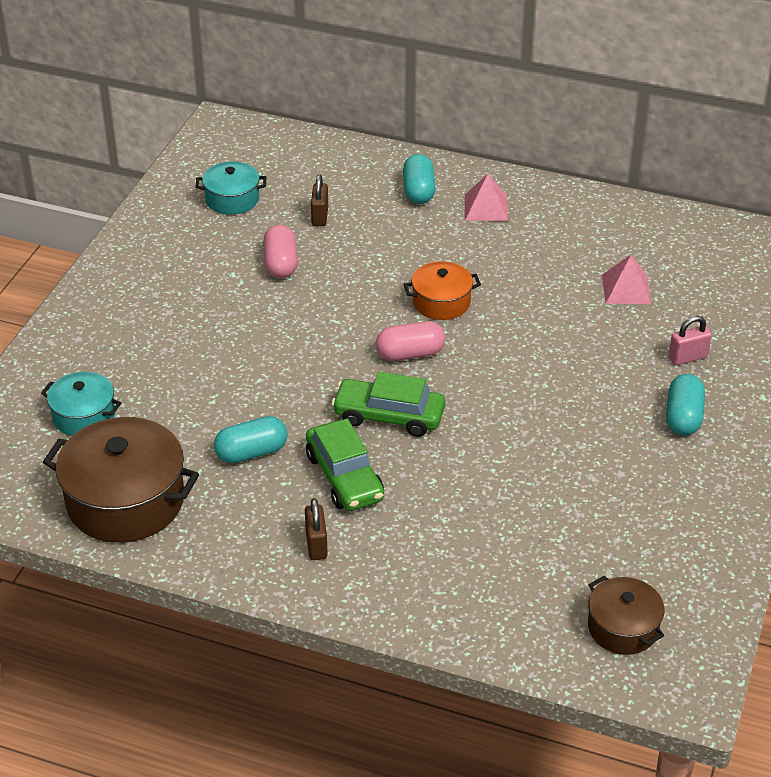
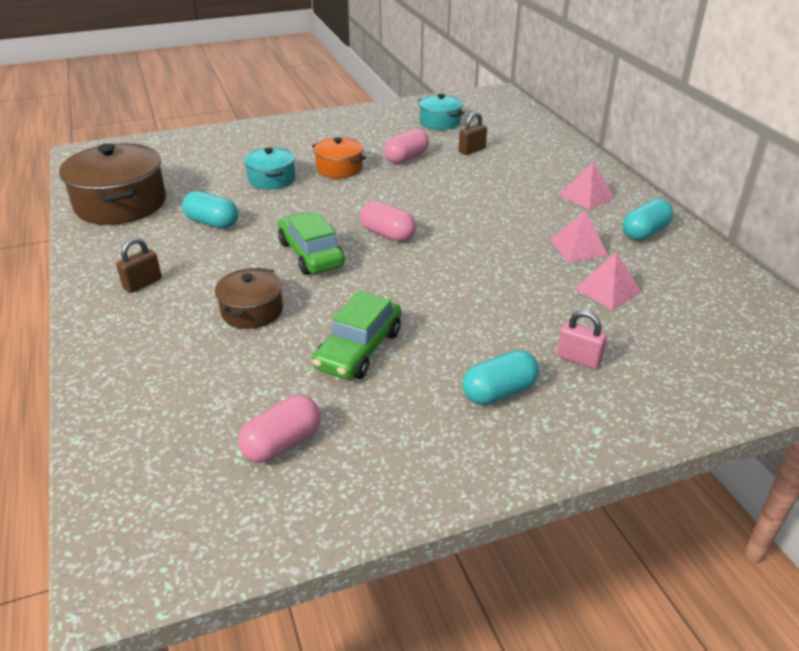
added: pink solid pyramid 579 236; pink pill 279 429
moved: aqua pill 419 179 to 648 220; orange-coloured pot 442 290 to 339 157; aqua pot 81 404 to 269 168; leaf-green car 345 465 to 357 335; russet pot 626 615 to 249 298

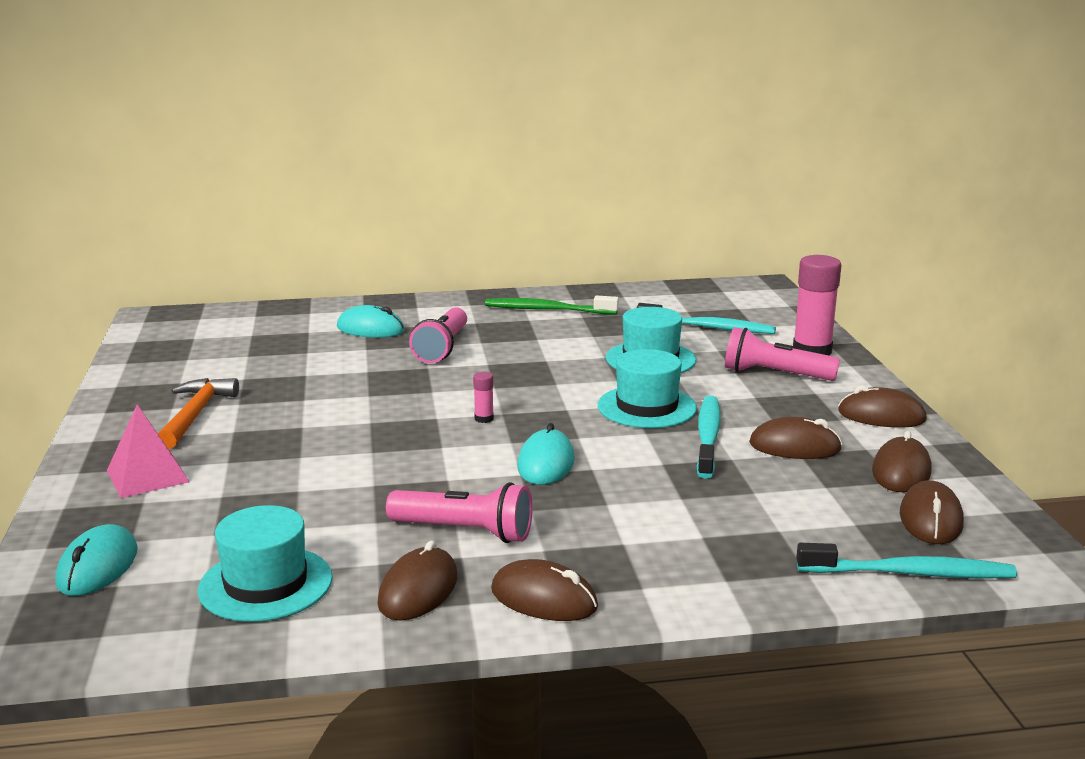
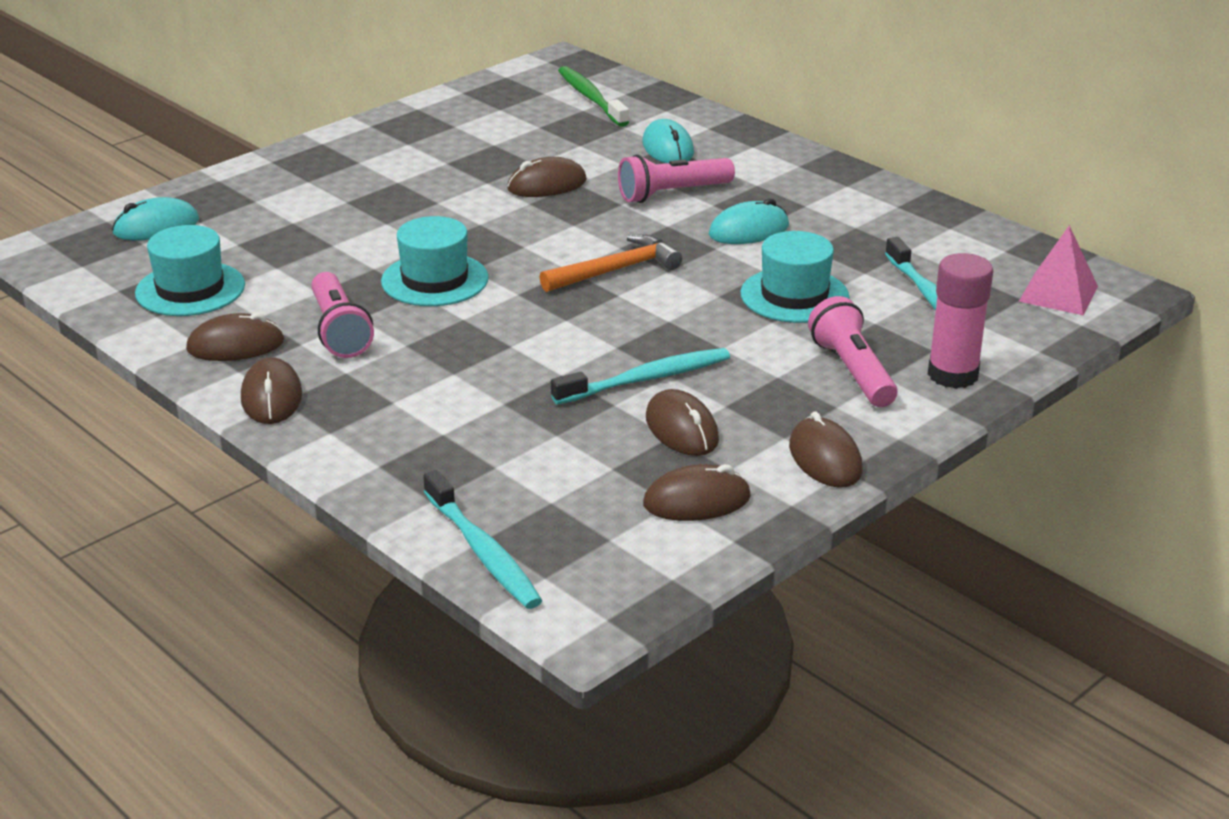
removed: pink stick of glue 483 397
moved: leaf-green tooth brush 552 305 to 593 96; aqua hat 647 388 to 435 261; orange-coloured hammer 198 413 to 611 263; pink solid pyramid 148 451 to 1058 270; aqua mouse 546 454 to 749 221; russet mouse 932 512 to 547 177

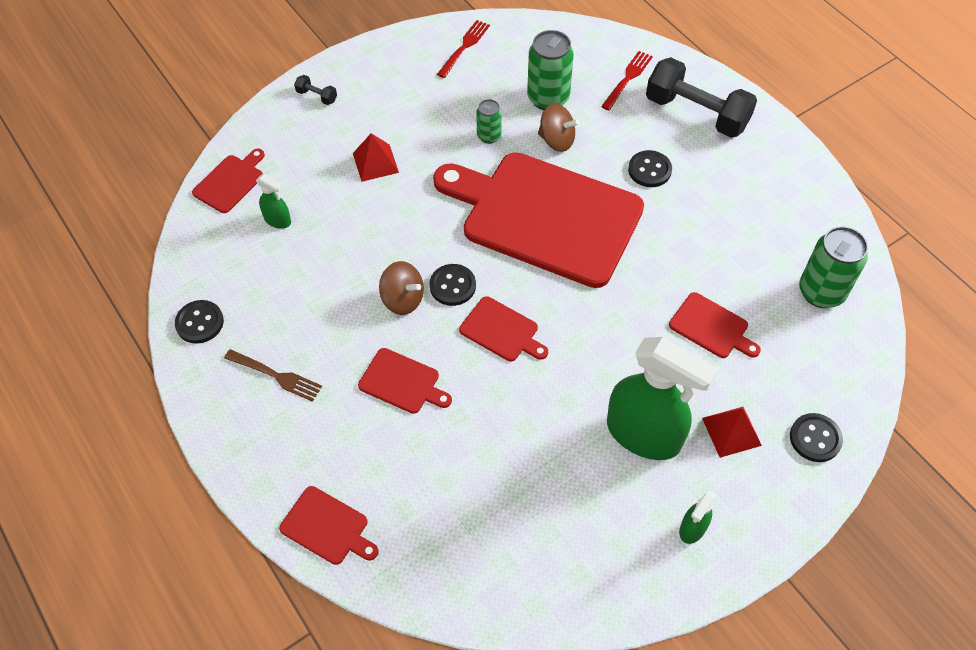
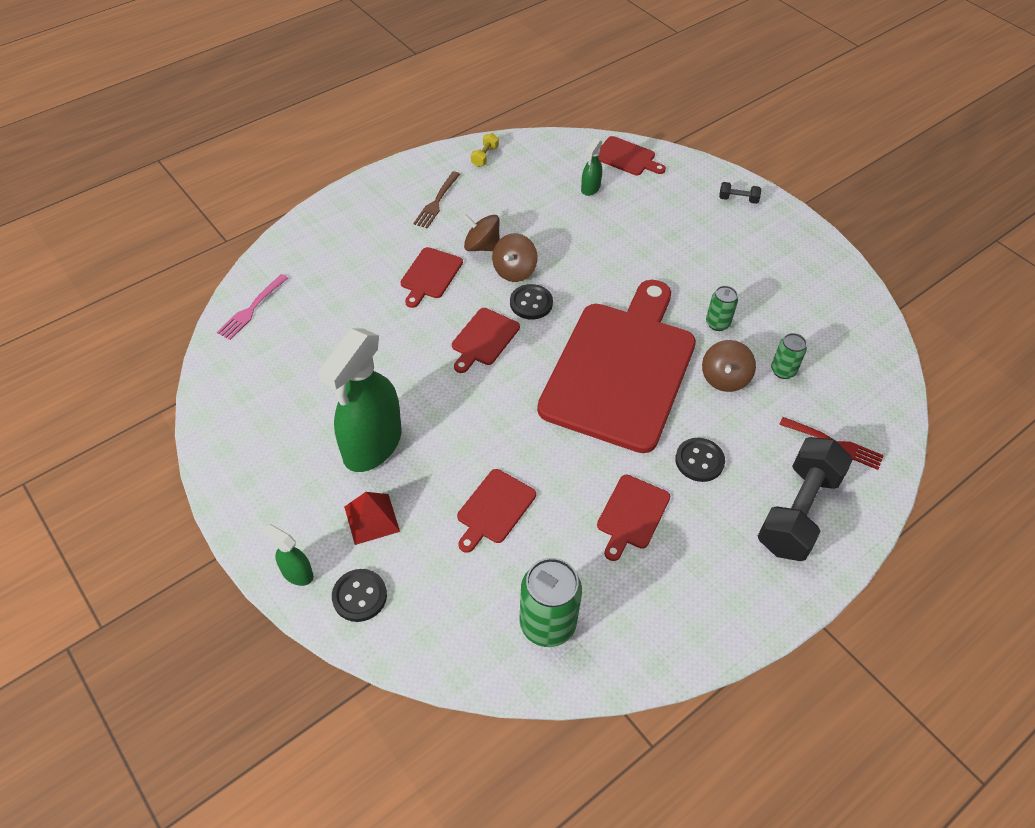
removed: crimson table fork 463 49; crimson solid pyramid 376 157
added: russet toy top 481 232; pink table fork 252 307
moved: crimson chopping board 328 525 to 634 518; leaf-green sprayer 697 517 to 288 555
replaced: jet-black button 199 322 to golden free weight 485 150
turned: jet-black free weight 315 90 = 740 193 75 degrees clockwise
resized: leaf-green soda can 550 70 = 789 356 x0.56

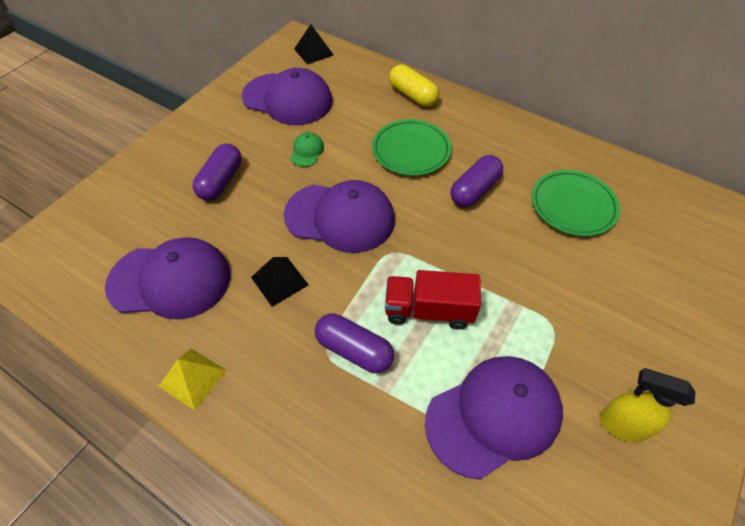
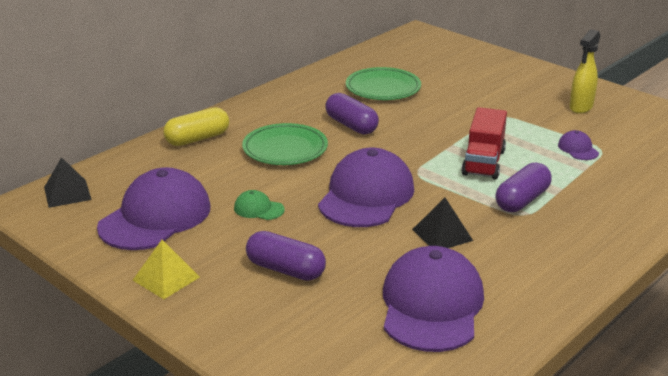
moved: golden solid pyramid 193 379 to 166 269
resized: purple baseball cap 494 418 = 578 145 x0.43

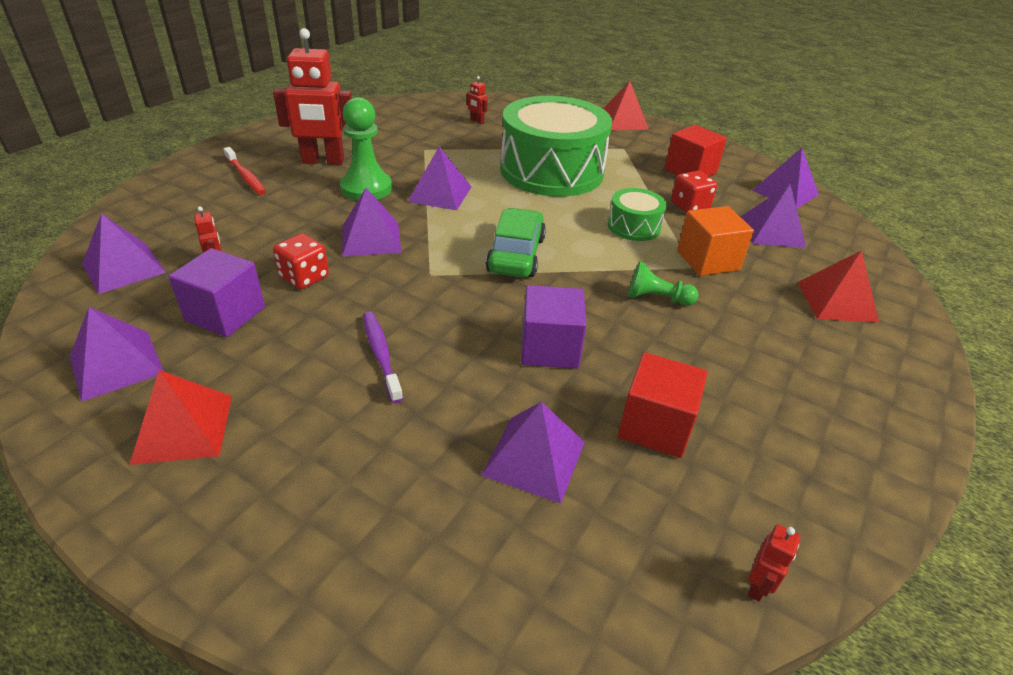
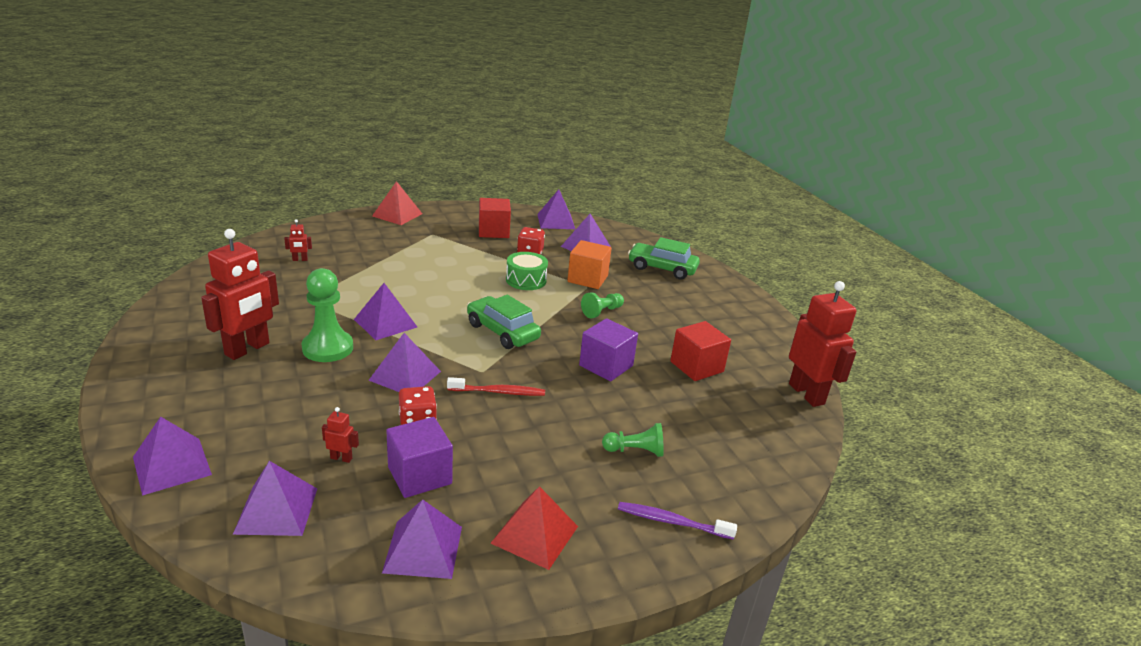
removed: leaf-green drum 556 146
added: leaf-green chess pawn 633 440
moved: crimson tooth brush 244 171 to 496 386; purple tooth brush 383 357 to 677 521; purple solid pyramid 533 453 to 172 456
replaced: crimson solid pyramid 838 286 to leaf-green car 664 258
resized: crimson toy robot 774 563 = 823 344 x2.44

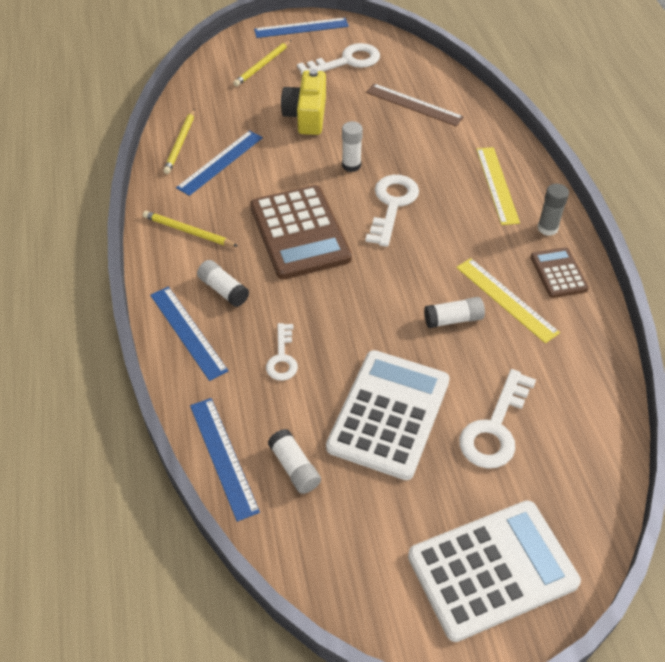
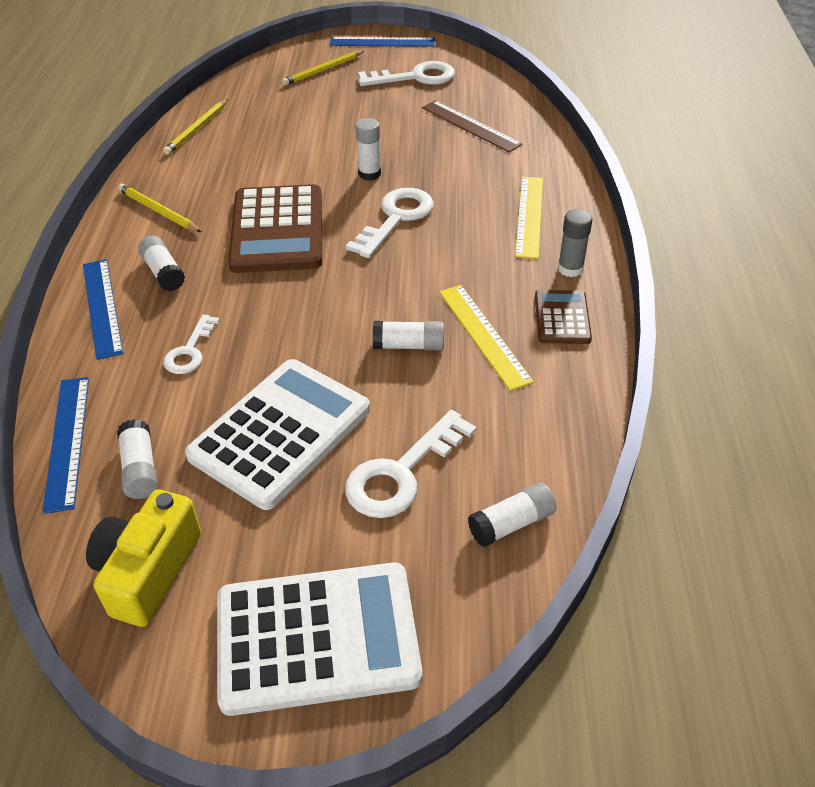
removed: cobalt measuring stick 219 163
added: snow-white stick of glue 512 515
moved: golden photo camera 303 102 to 143 558

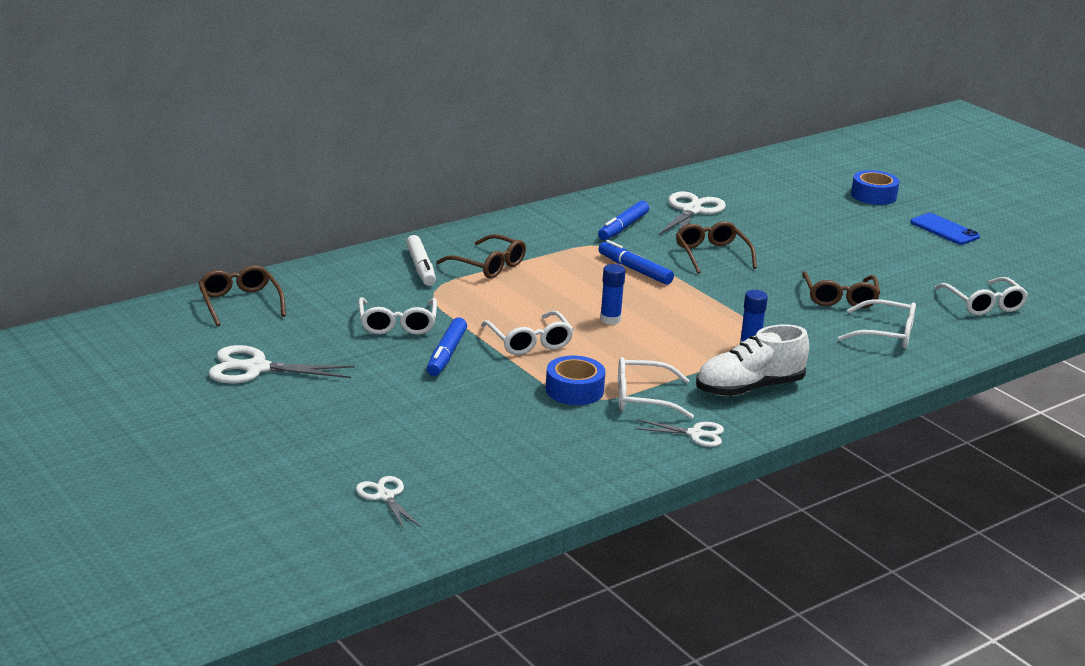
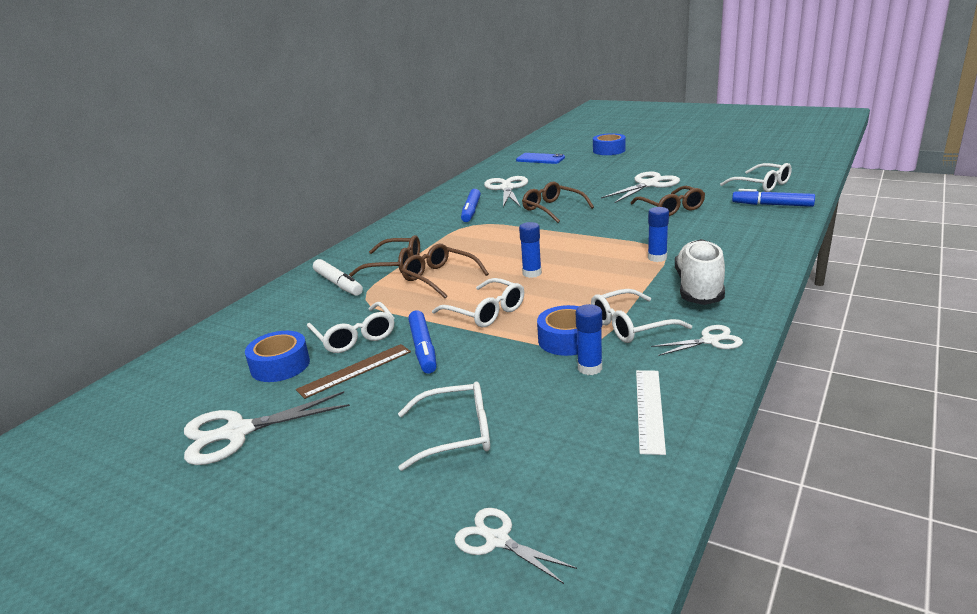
added: snow-white scissors 640 187; cobalt stick of glue 589 339; cobalt sticky tape 277 356; russet measuring stick 353 371; snow-white measuring stick 651 412
moved: cobalt mobile phone 945 229 to 540 158; cobalt marker pen 636 262 to 773 198; russet spectacles 242 295 to 445 271; snow-white spectacles 877 323 to 444 426
turned: snow-white lace-up shoe 752 360 = 700 272 150 degrees clockwise

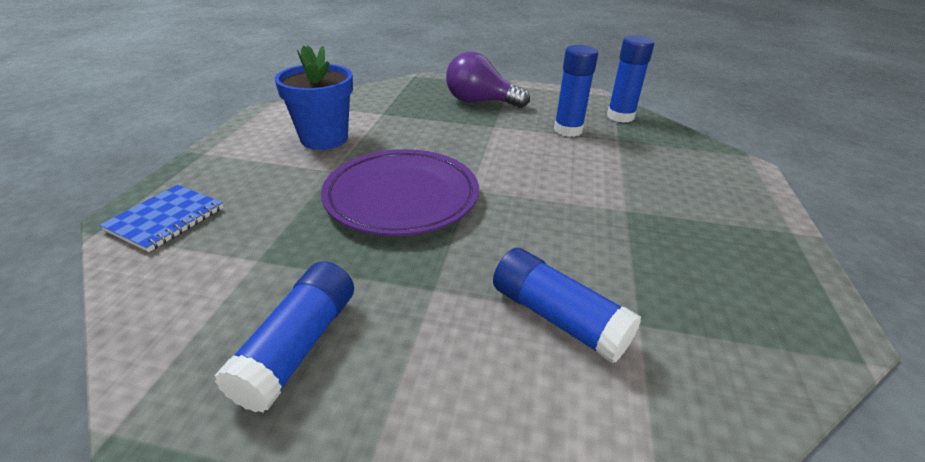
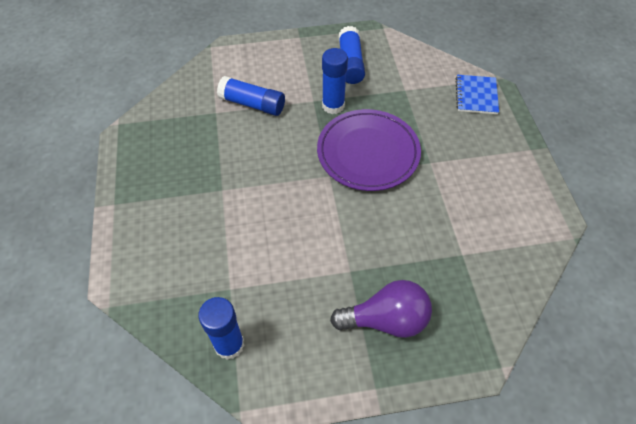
removed: cobalt plant pot 314 97
moved: cobalt stick of glue 576 91 to 335 81

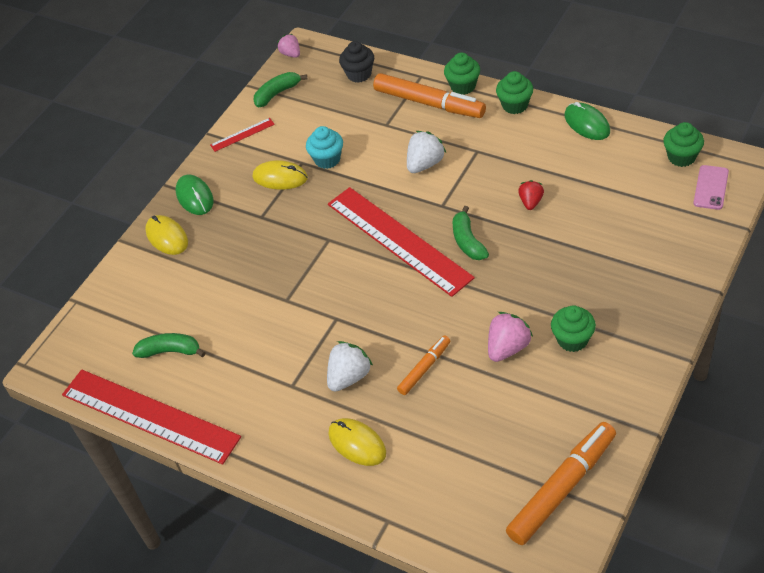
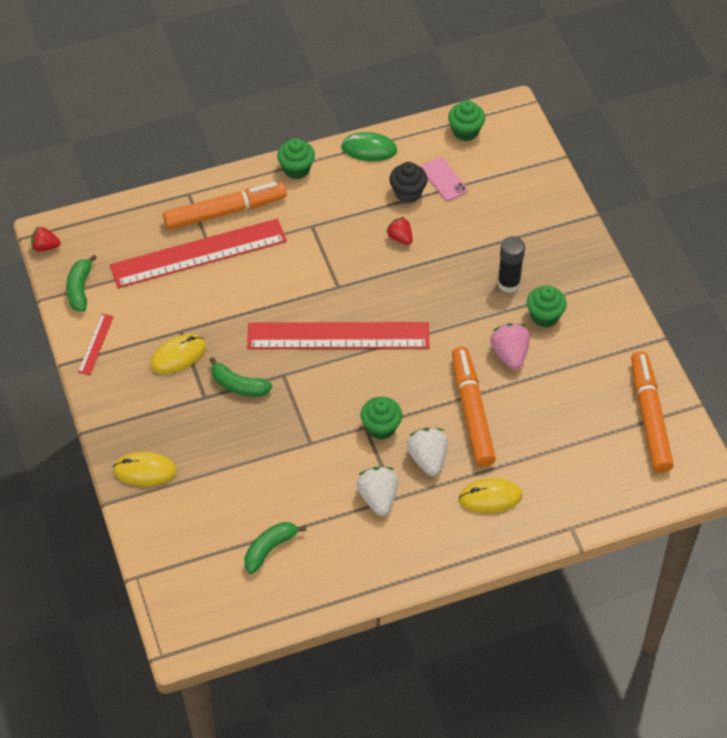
removed: aqua cupcake 324 147; leaf-green mouse 194 195
added: jet-black stick of glue 511 264
moved: jet-black cupcake 356 62 to 408 182; leaf-green cupcake 462 74 to 381 418; snow-white berry 426 152 to 377 491; pink mobile phone 711 187 to 444 179; leaf-green banana 471 233 to 240 377; crimson measuring stick 151 417 to 198 253
recoloured: pink berry 288 46 to crimson berry 46 239
resized: orange-coloured marker pen 423 365 = 474 407 x1.86

